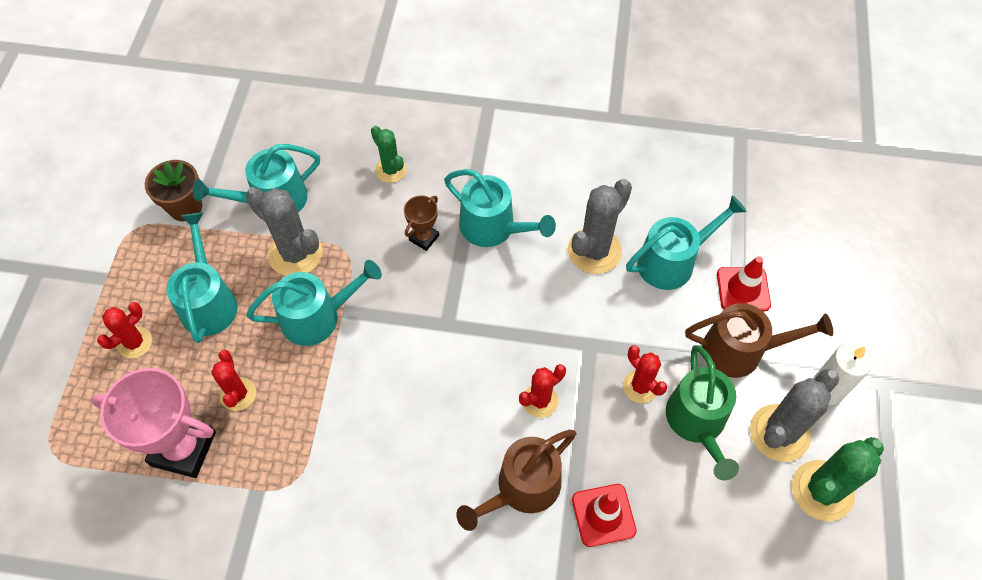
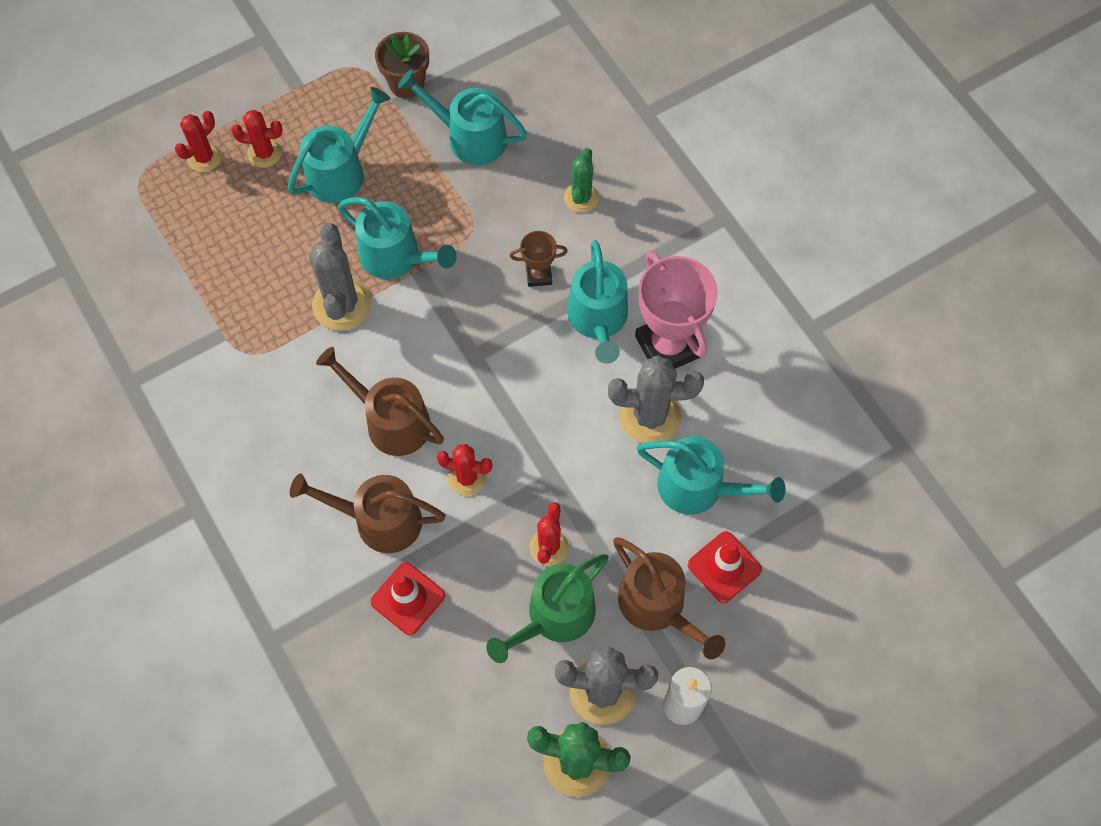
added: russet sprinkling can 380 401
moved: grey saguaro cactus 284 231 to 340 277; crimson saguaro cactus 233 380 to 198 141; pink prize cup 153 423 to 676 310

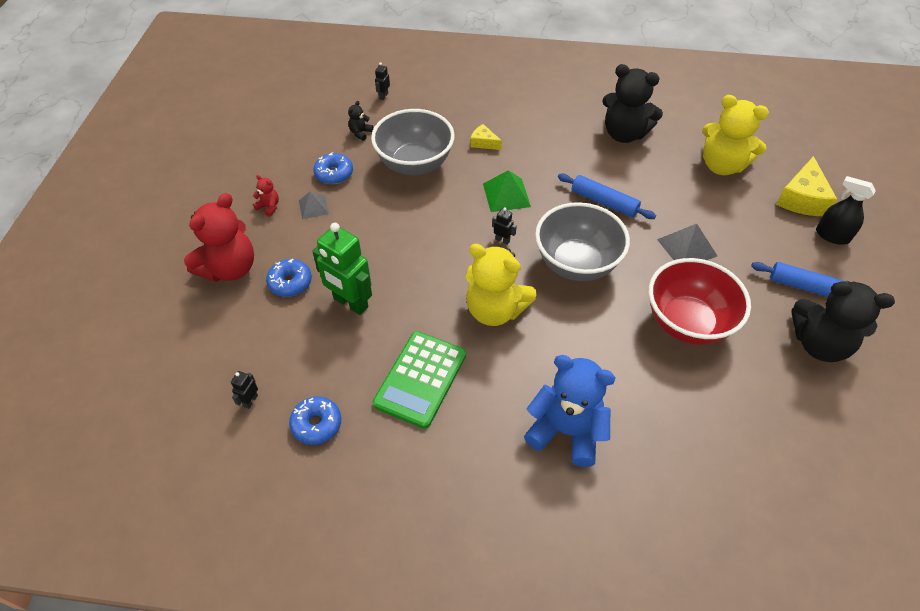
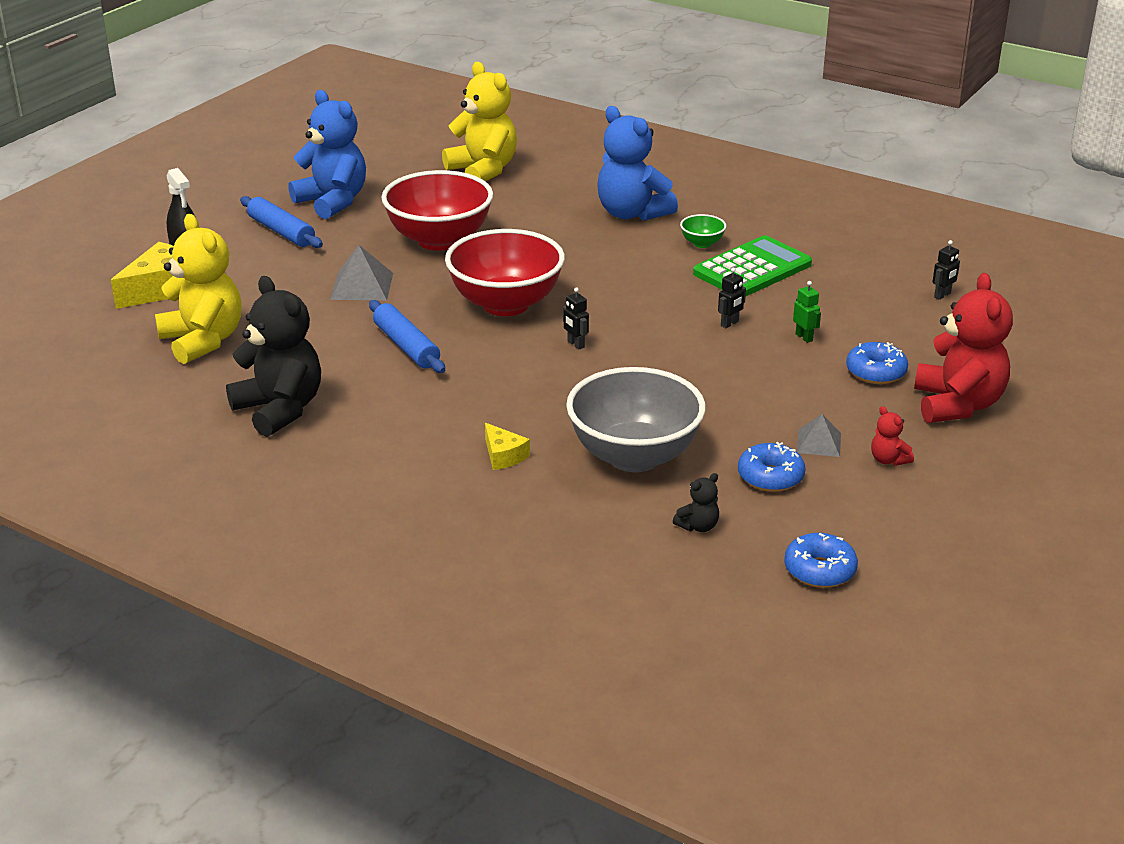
removed: leaf-green solid pyramid 507 191
added: leaf-green bowl 703 231
moved: jet-black toy robot 382 81 to 732 298; golden stuffed bear 501 285 to 479 122; cobalt donut 315 420 to 821 560
recoloured: grey bowl 582 241 to crimson bowl 505 272; jet-black stuffed bear 843 321 to cobalt stuffed bear 327 154
turned: crimson stuffed bear 219 237 = 963 348 120 degrees clockwise
resized: leaf-green toy robot 342 269 = 807 312 x0.43

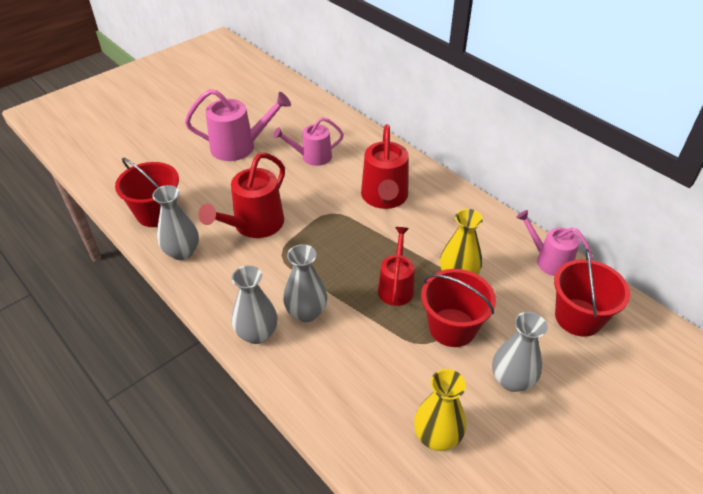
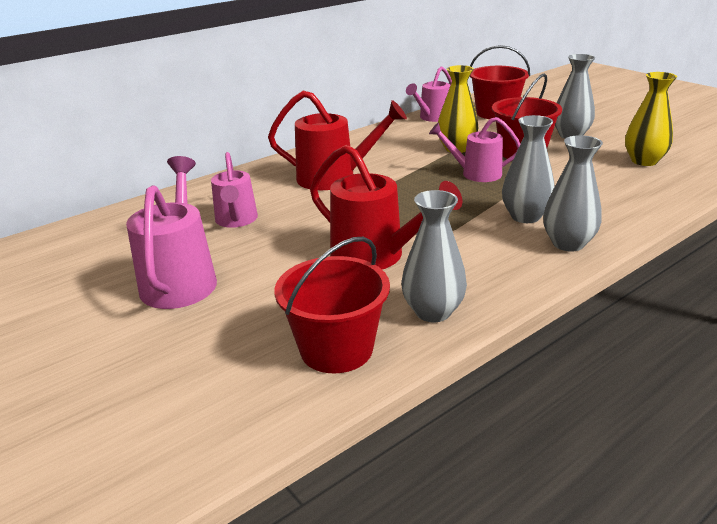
recoloured: crimson sprinkling can 396 266 to pink sprinkling can 474 149

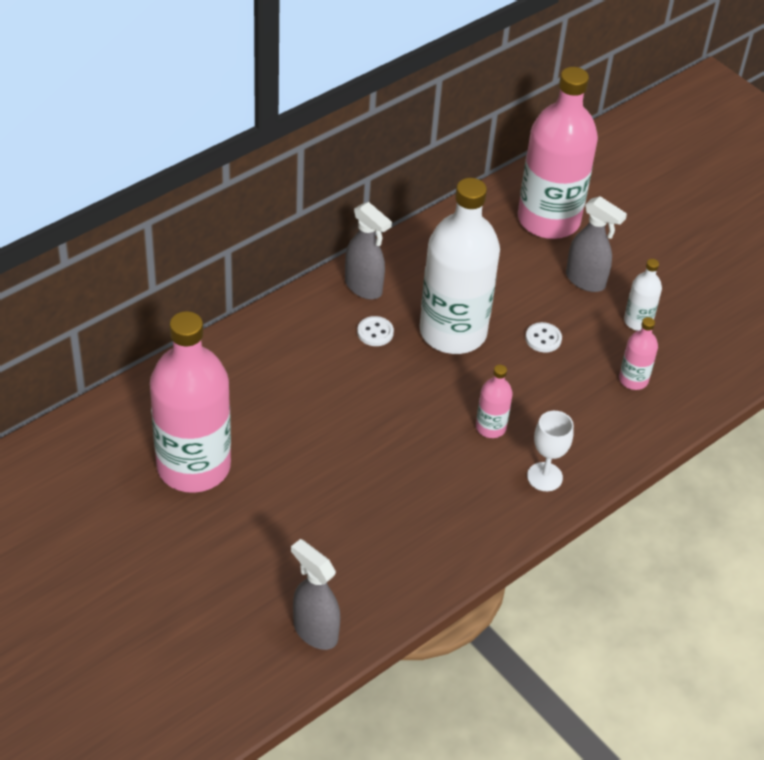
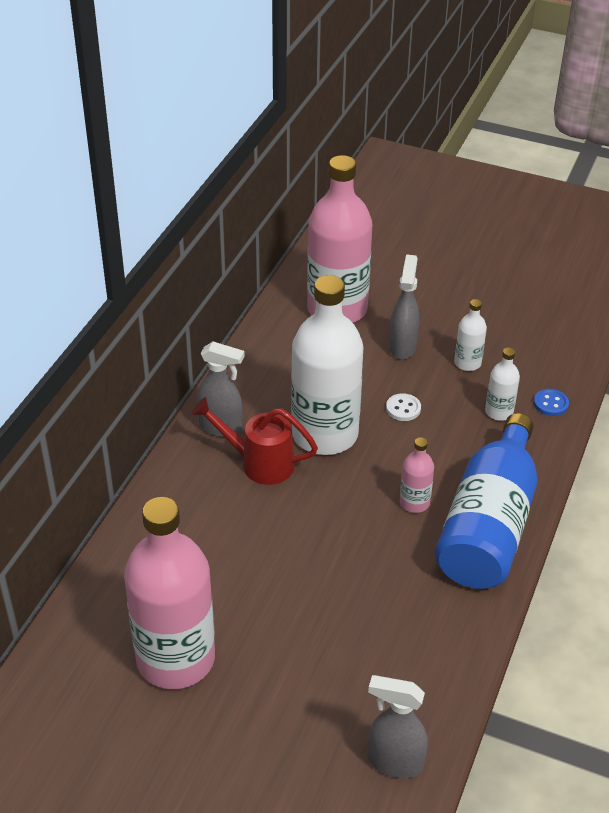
added: cobalt button 551 402
replaced: snow-white button 375 331 to crimson sprinkling can 255 441; snow-white wine glass 550 451 to cobalt drink bottle 486 501
recoloured: pink drink bottle 638 353 to snow-white drink bottle 502 384
turned: grey sprayer 596 244 = 404 307 90 degrees counterclockwise

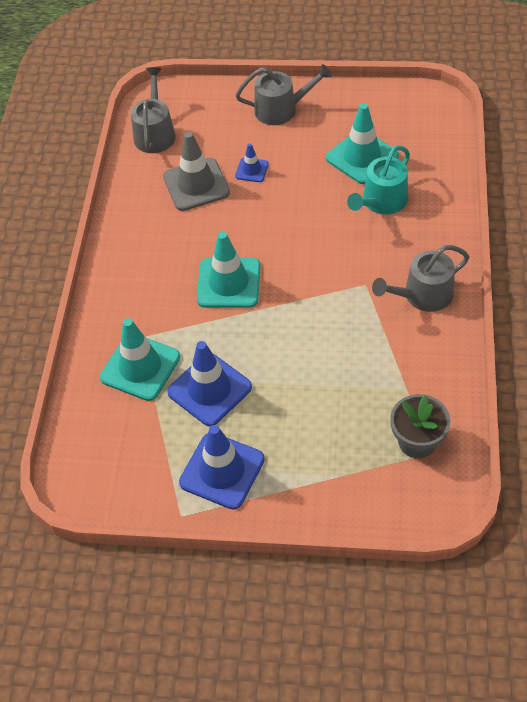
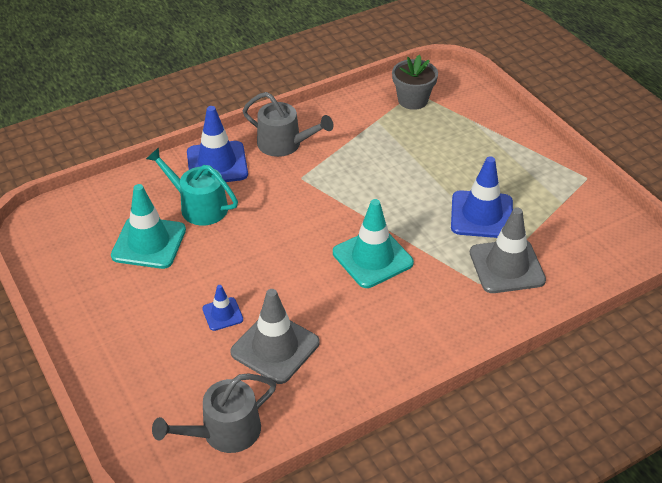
removed: grey sprinkling can 284 94
moved: cobalt road cone 222 467 to 217 144
recoloured: aqua road cone 140 359 to grey road cone 508 250
turned: aqua sprinkling can 378 179 = 192 186 150 degrees counterclockwise

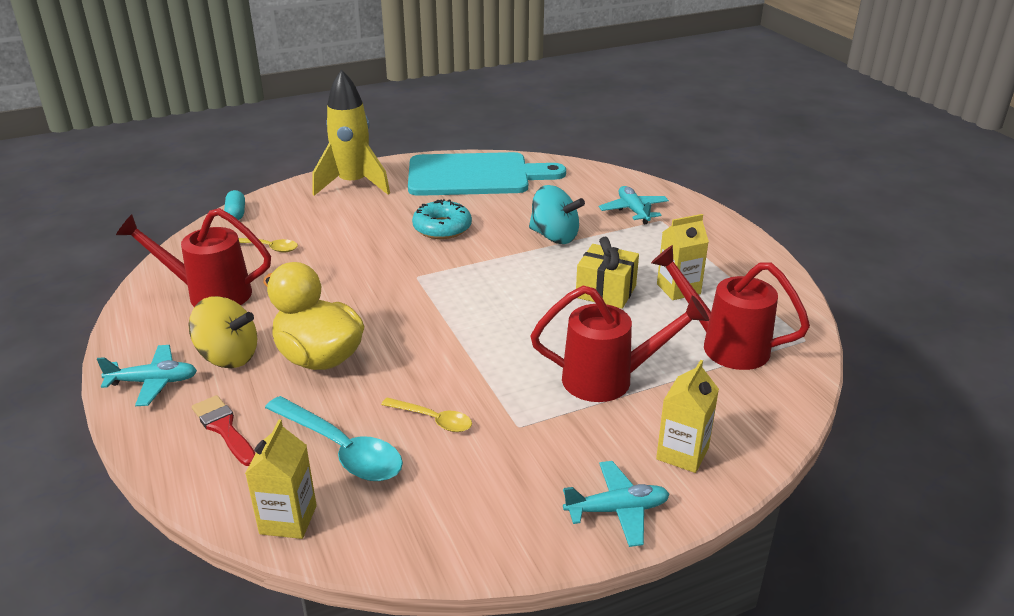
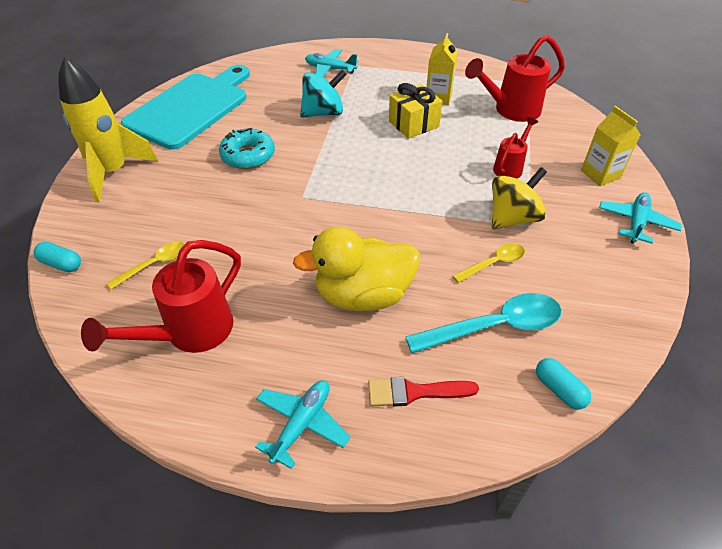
moved: golden toy top 223 332 to 519 198
replaced: golden milk carton 281 479 to aqua pill 563 383
resized: crimson sprinkling can 620 344 = 515 148 x0.58

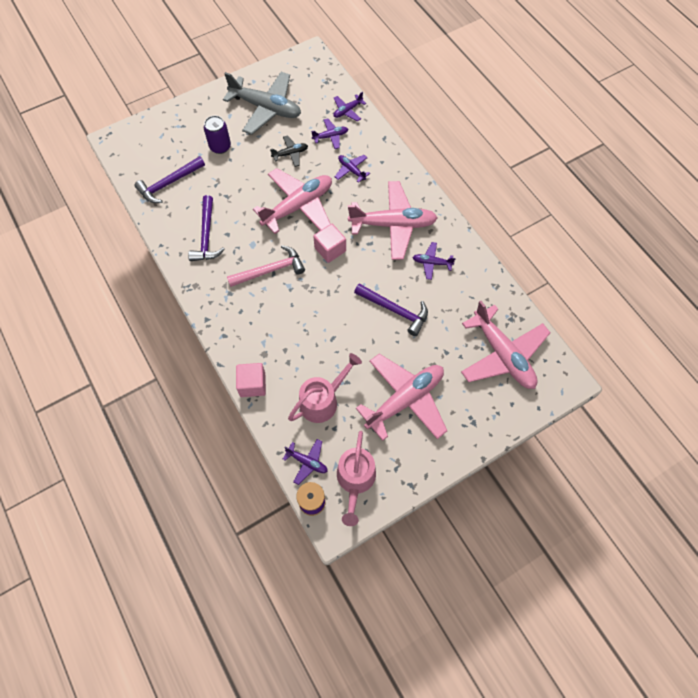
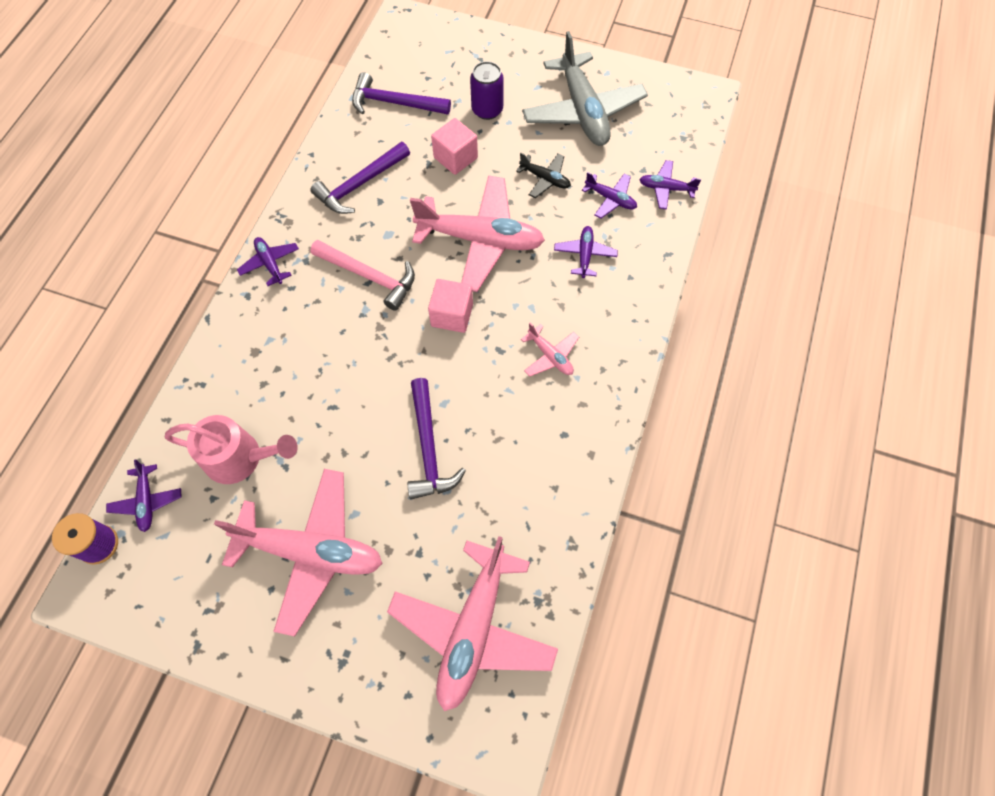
removed: pink sprinkling can 356 478
moved: purple plane 434 261 to 268 261; pink cube 251 380 to 454 146
resized: pink plane 392 220 = 550 350 x0.46

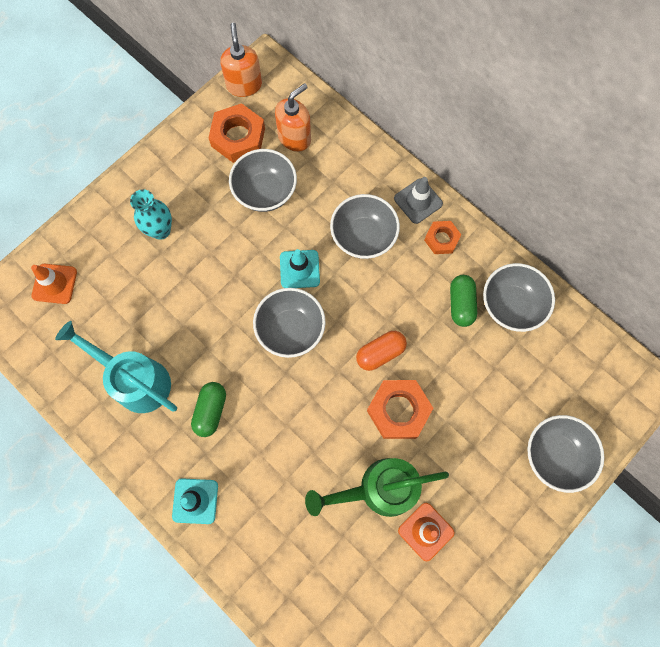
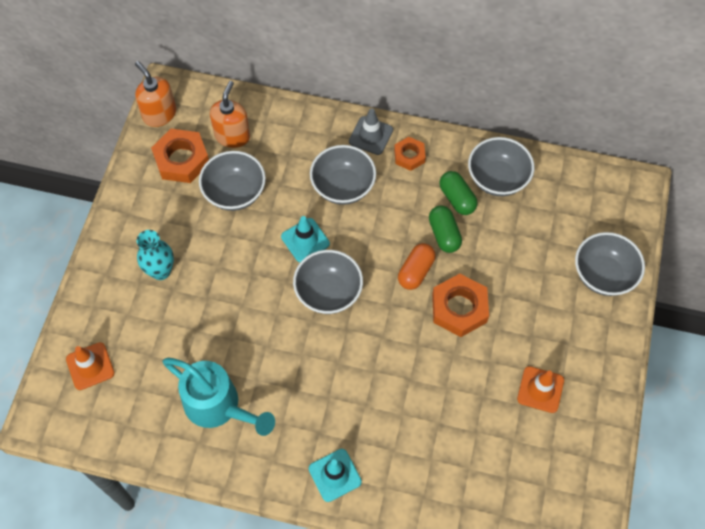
removed: leaf-green sprinkling can 377 487
moved: leaf-green pill 208 409 to 445 229
turned: aqua sprinkling can 116 367 = 218 397 150 degrees counterclockwise

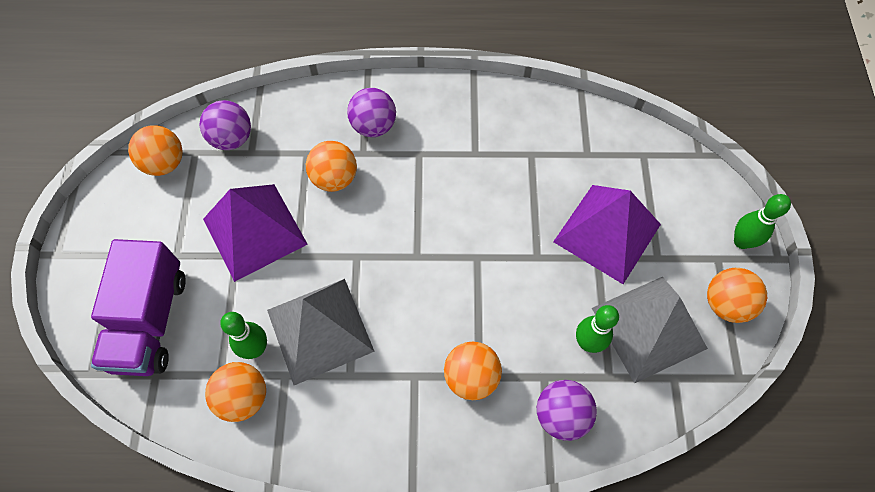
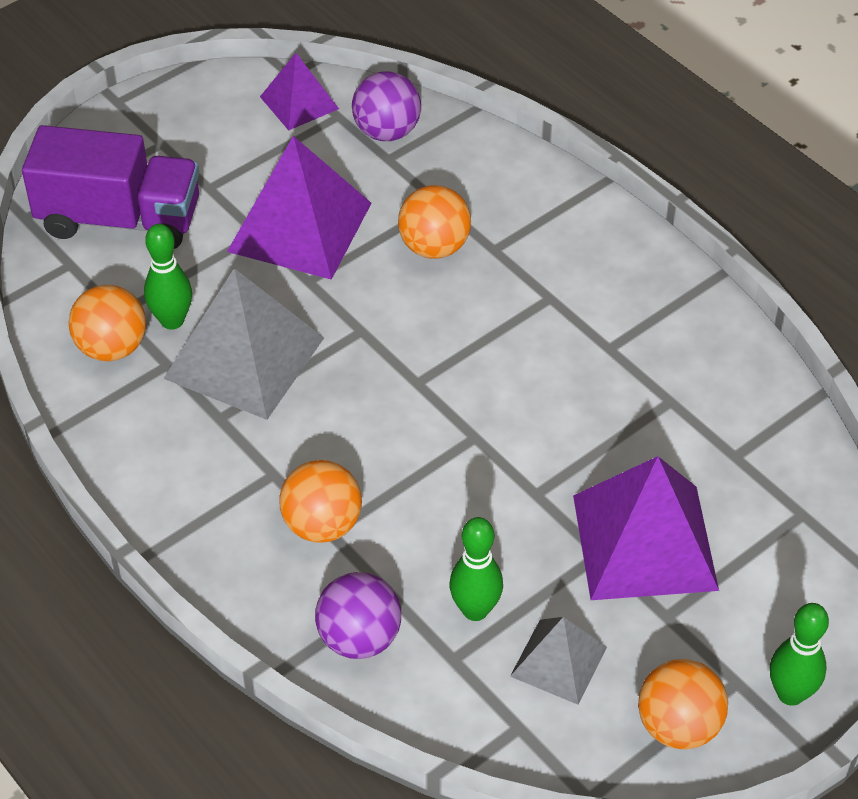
removed: purple play ball 371 112
replaced: orange-coloured play ball 155 150 to purple solid pyramid 299 91
turned: purple toy truck 138 307 = 110 187 135 degrees counterclockwise
resized: grey solid pyramid 650 330 = 558 661 x0.56

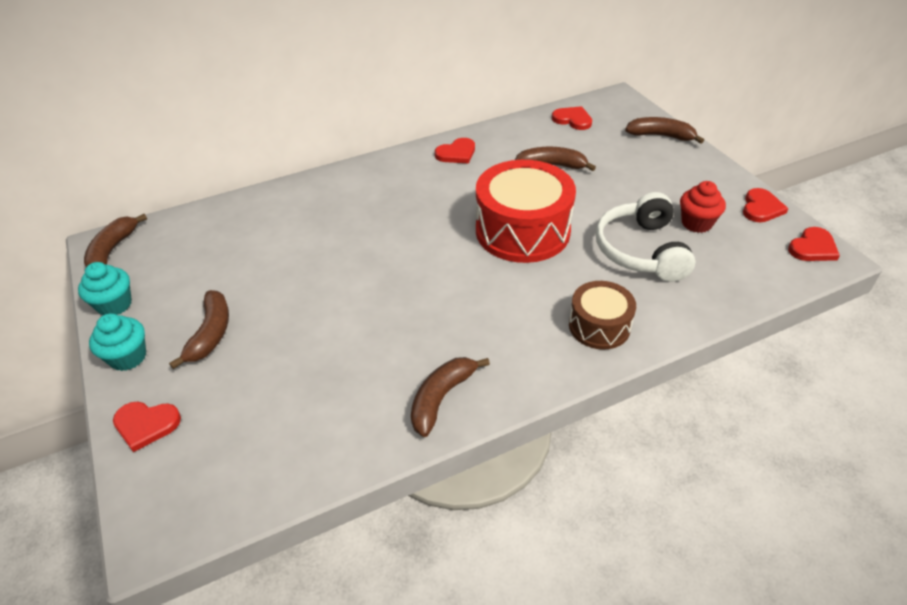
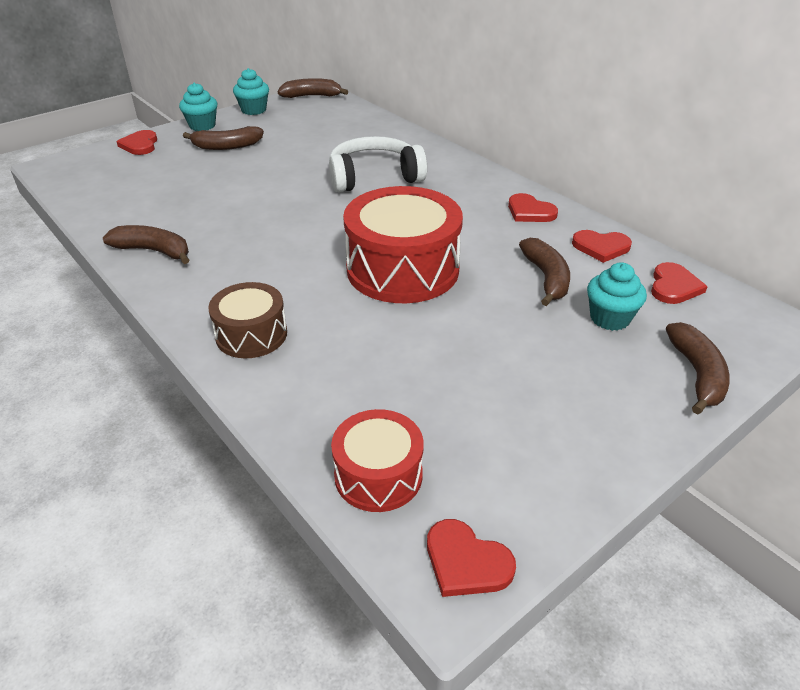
removed: crimson cupcake 703 207
added: aqua cupcake 617 296; crimson drum 377 460
moved: crimson love heart 765 205 to 602 246; snow-white headset 645 237 to 378 164

